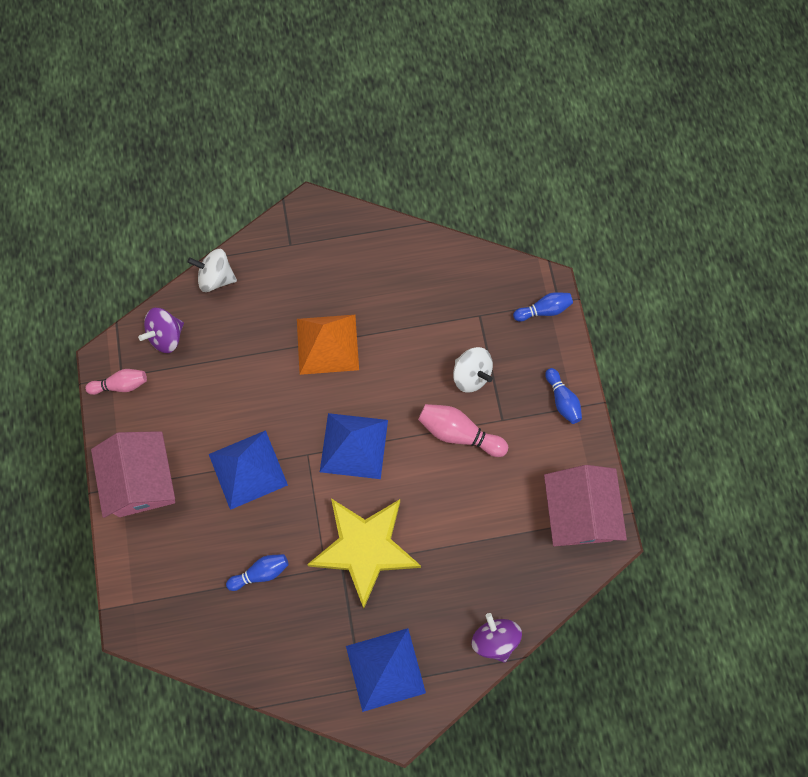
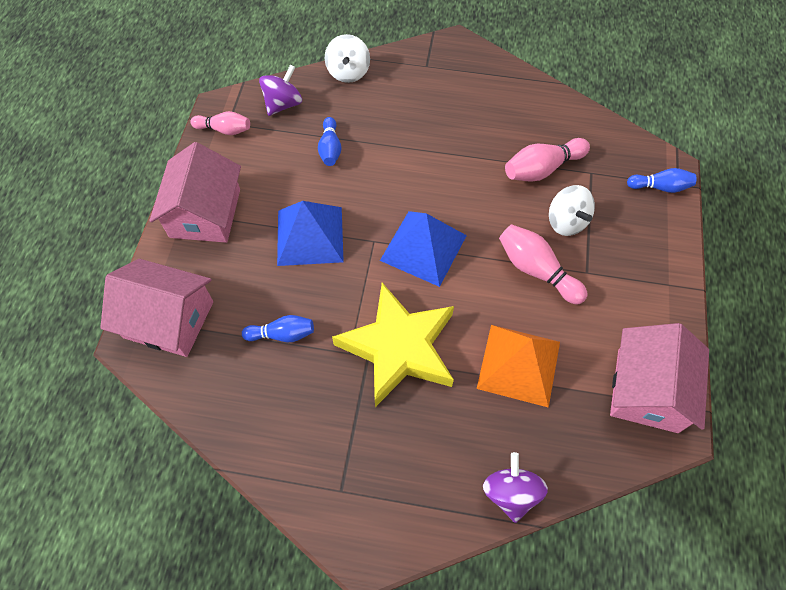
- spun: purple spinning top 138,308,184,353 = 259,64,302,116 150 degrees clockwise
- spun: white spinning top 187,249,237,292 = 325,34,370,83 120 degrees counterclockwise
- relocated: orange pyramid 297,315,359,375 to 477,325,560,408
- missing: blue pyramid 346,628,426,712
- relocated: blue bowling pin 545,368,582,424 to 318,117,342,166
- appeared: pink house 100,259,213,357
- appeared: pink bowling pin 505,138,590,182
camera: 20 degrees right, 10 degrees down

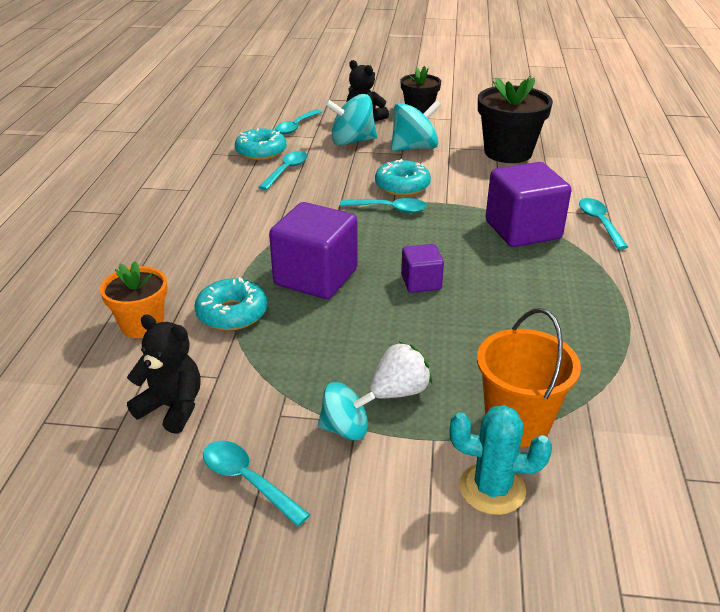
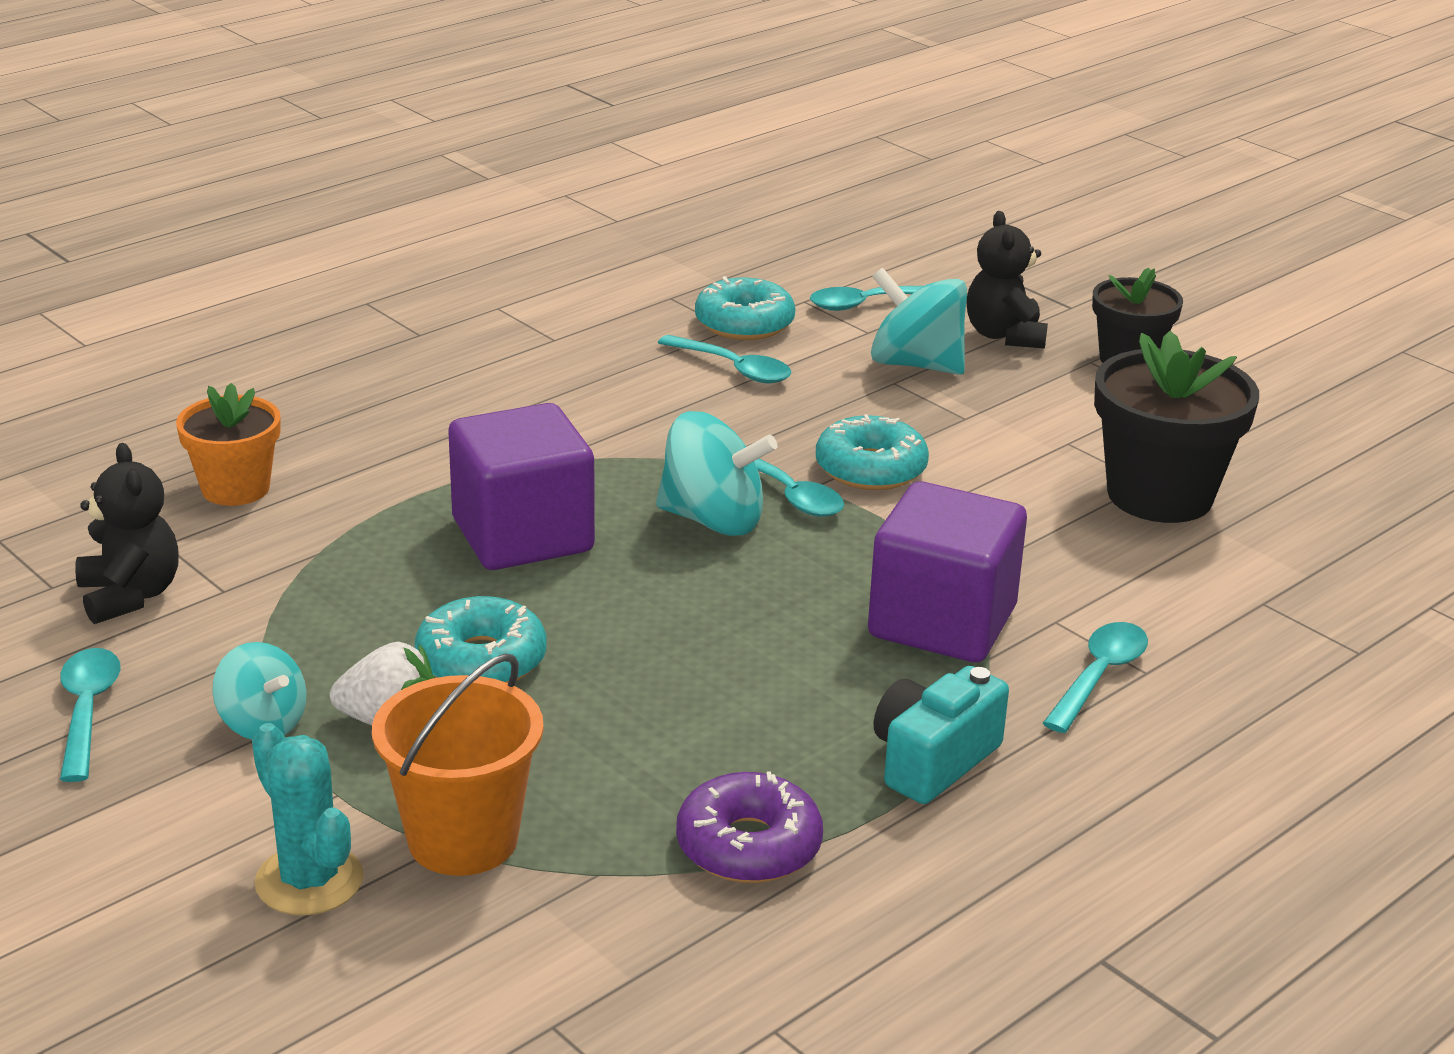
- relocated: turquoise donut 195,277,267,331 to 415,596,547,683
- spun: turquoise spoon 258,151,308,190 = 658,335,791,383 60 degrees clockwise
- relocated: turquoise spinning top 391,100,441,151 to 656,411,778,536
- missing: purple cube 401,244,444,293
- appeared: purple donut 676,772,823,883
- appeared: turquoise camera 874,666,1009,804
camera: 40 degrees right, 5 degrees down

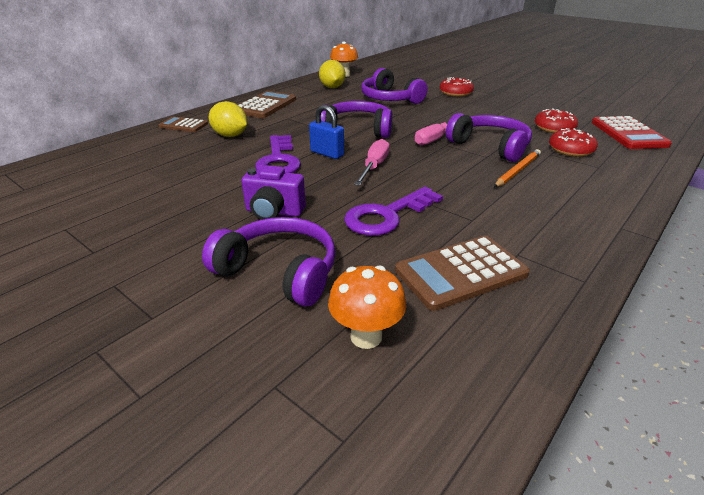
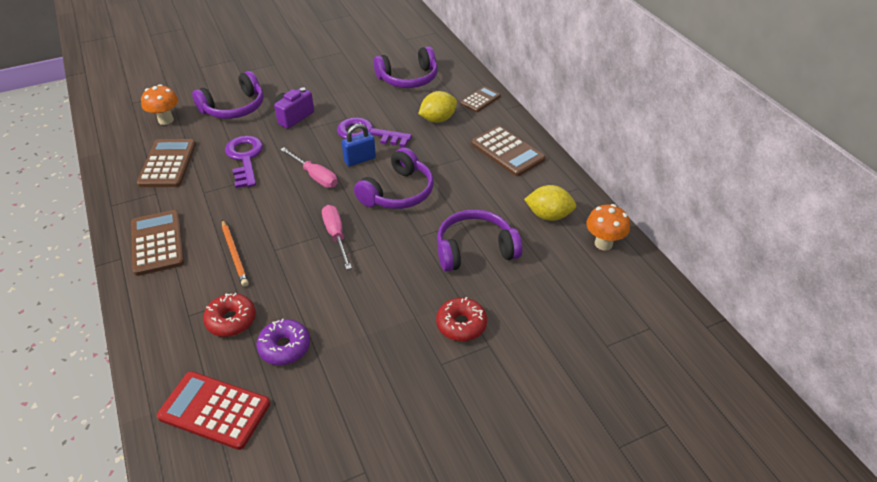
- relocated: purple headphones 446,113,532,162 to 374,46,438,88
- colour: red donut 535,109,578,133 to purple donut 256,319,310,365
- appeared: brown calculator 131,210,184,276
camera: 115 degrees right, 10 degrees up

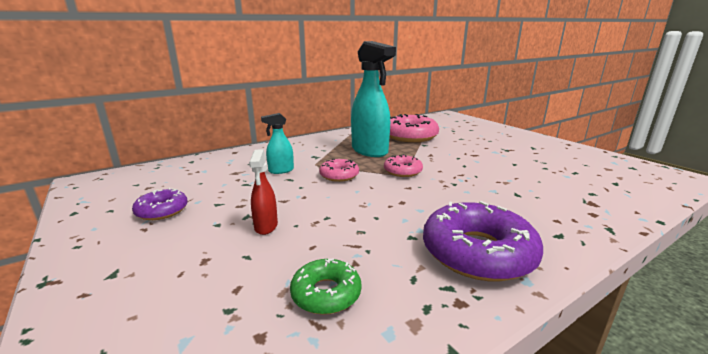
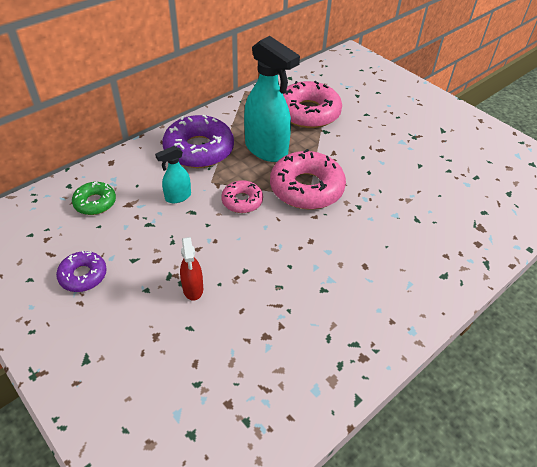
- relocated: green donut 290,258,362,315 to 72,182,116,215
- size: pink donut 384,154,423,177 = 270,149,346,210 x1.86
- relocated: purple donut 423,201,543,281 to 162,115,234,168
camera: 10 degrees left, 25 degrees up

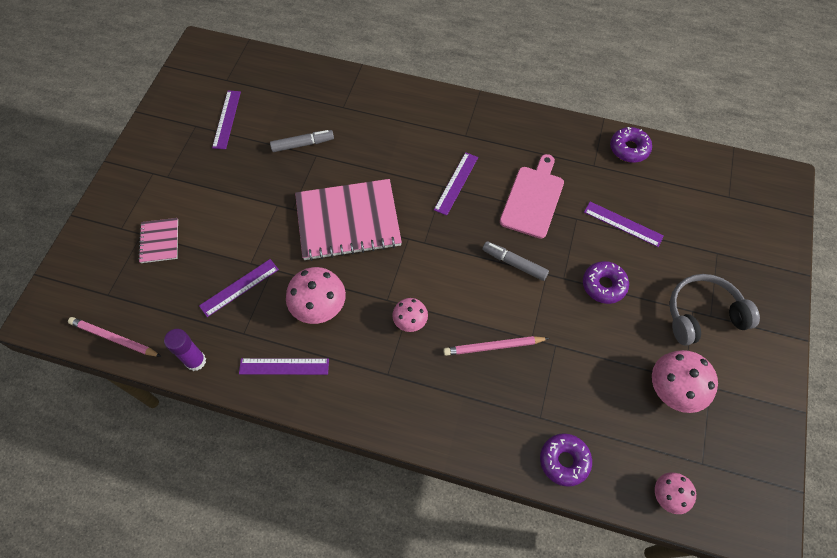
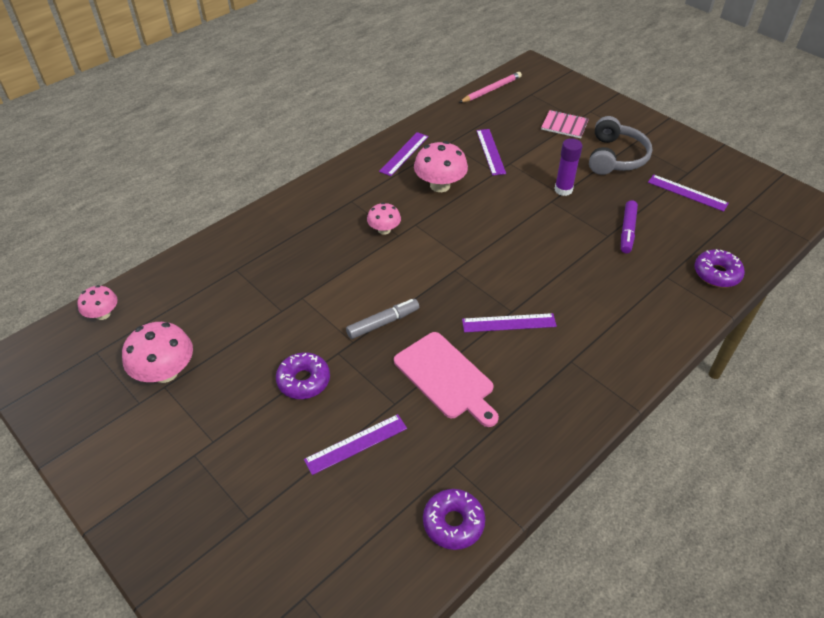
- relocated: purple glue stick 164,329,206,371 to 554,138,582,196
- colour: grey marker 270,130,334,152 to purple marker 621,200,638,253
- missing: pink notebook 295,179,402,261
- spun: purple ruler 434,152,478,216 = 462,313,557,332 60 degrees counterclockwise
- missing: pink pencil 443,336,549,356
- relocated: purple donut 540,433,592,487 to 695,249,745,287
- relocated: grey headphones 670,274,760,346 to 589,116,652,175
camera: 120 degrees right, 15 degrees down

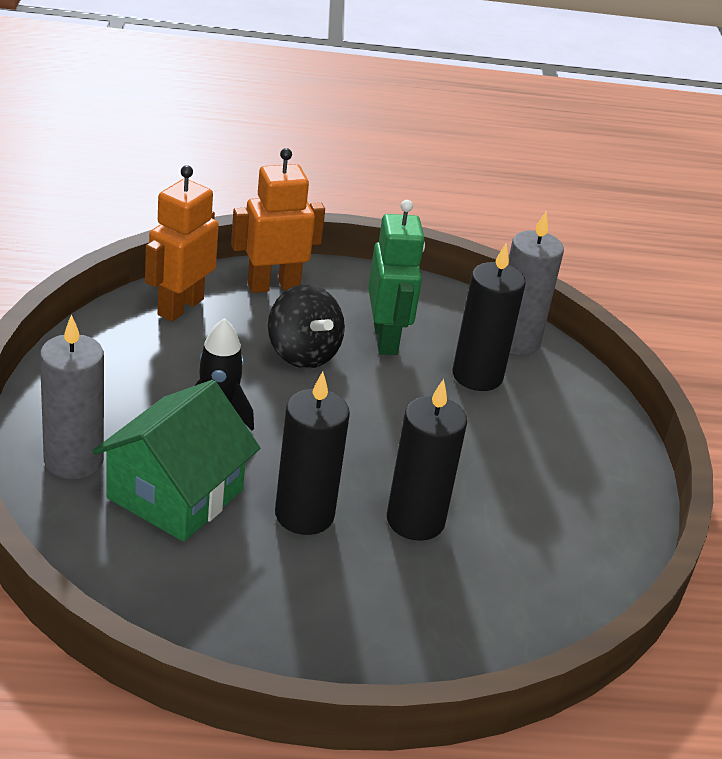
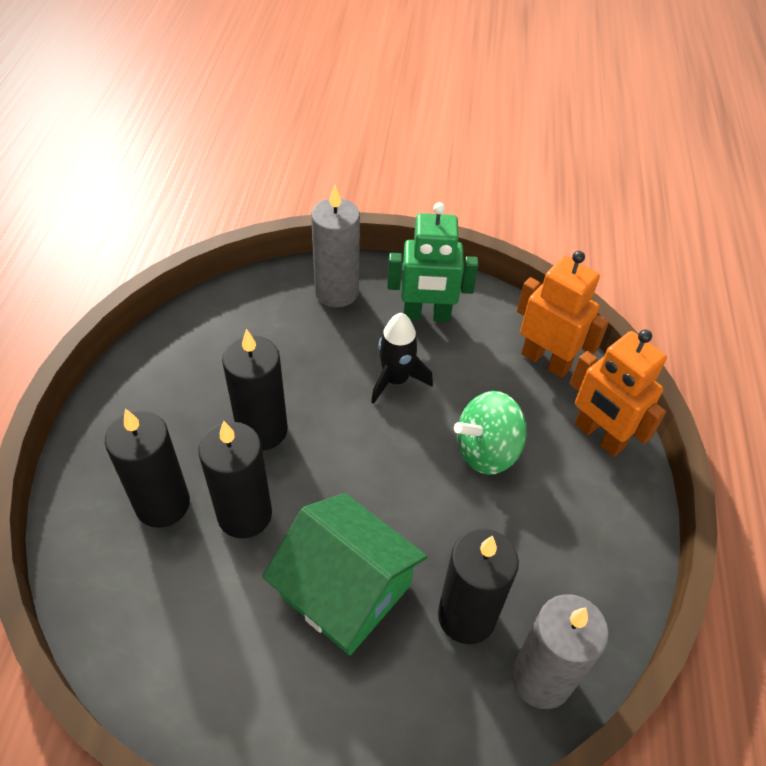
- relocated: green house 92,380,261,542 to 262,493,427,655
- spun: orange robot 231,148,325,293 = 570,329,667,457 150 degrees clockwise
- colour: black spinning top 268,284,345,369 to green spinning top 454,391,527,475
- relocated: green robot 368,200,425,355 to 387,202,478,322
- appeared: black candle 105,408,190,528
camera: 100 degrees right, 15 degrees up

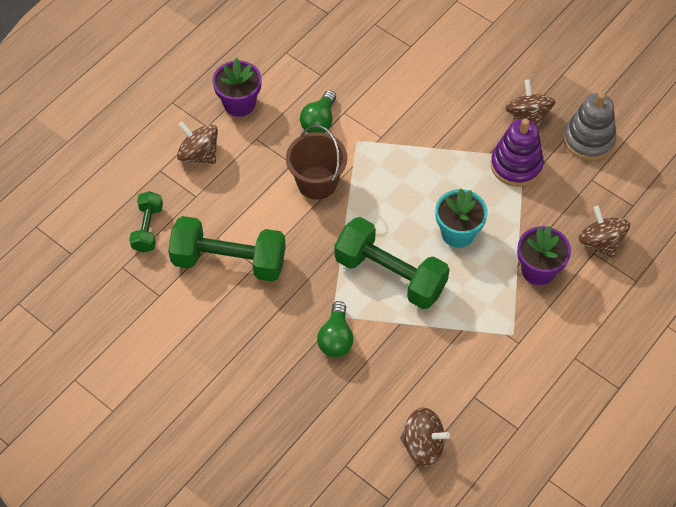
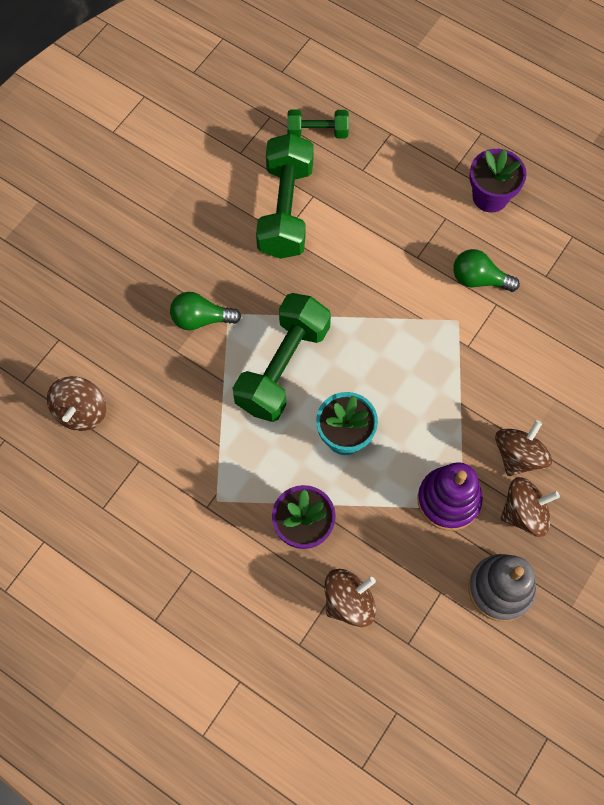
- relocated: brown spinning top 177,122,218,164 to 495,420,552,476
- missing: brown bucket 286,125,347,200
camera: 85 degrees right, 10 degrees up

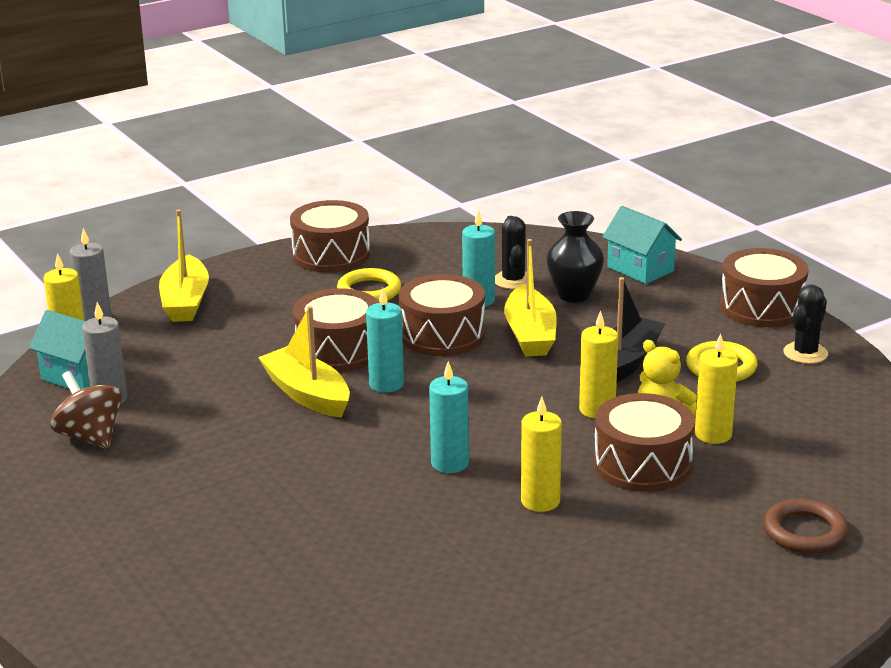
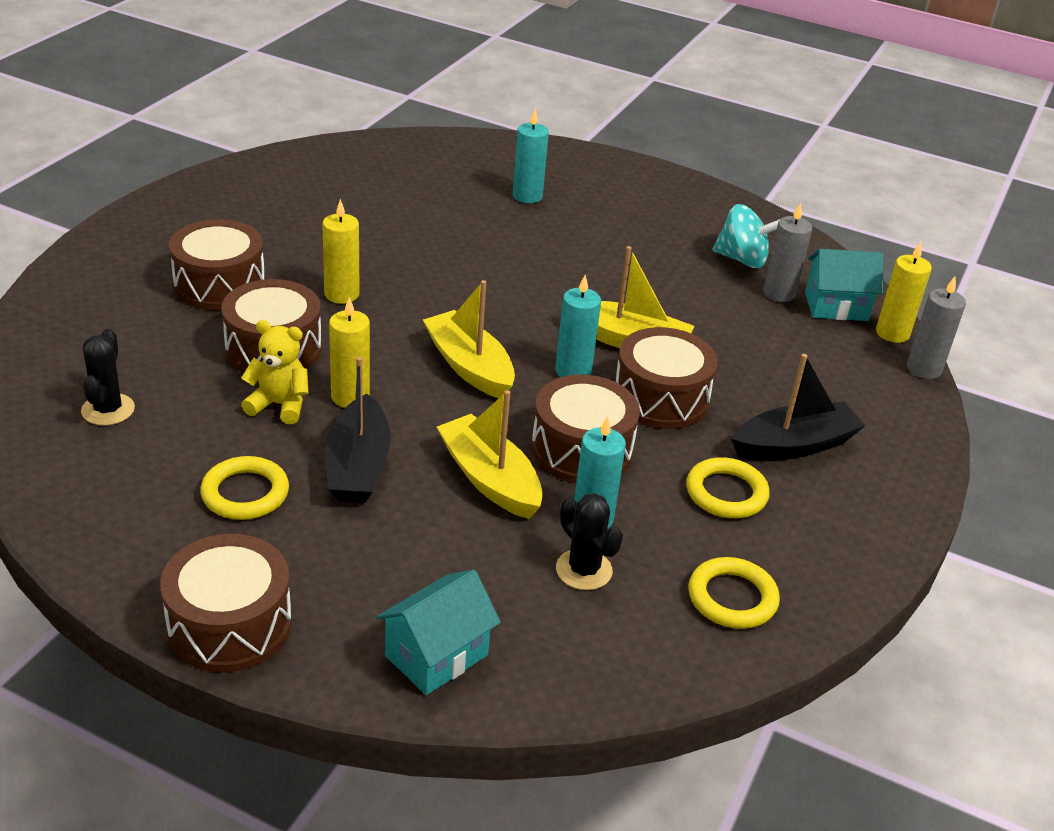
- colour: brown spinning top 50,371,122,449 to turquoise spinning top 712,204,780,268
- relocated: yellow boat 159,210,209,322 to 423,280,515,398
- relocated: brown drum 290,200,370,273 to 169,219,265,310
- relocated: turquoise candle 429,361,469,473 to 513,110,549,203
- missing: black vase 546,211,604,303
- spun: turquoise house 602,206,682,284 = 376,569,501,695 60 degrees counterclockwise
- missing: yellow candle 695,333,738,444
- missing: brown ring 764,498,848,554
- relocated: black cactus 783,284,828,364 to 81,329,135,425
- appeared: yellow ring 688,557,780,629
- appeared: black boat 731,354,865,460
camera: 145 degrees right, 10 degrees up

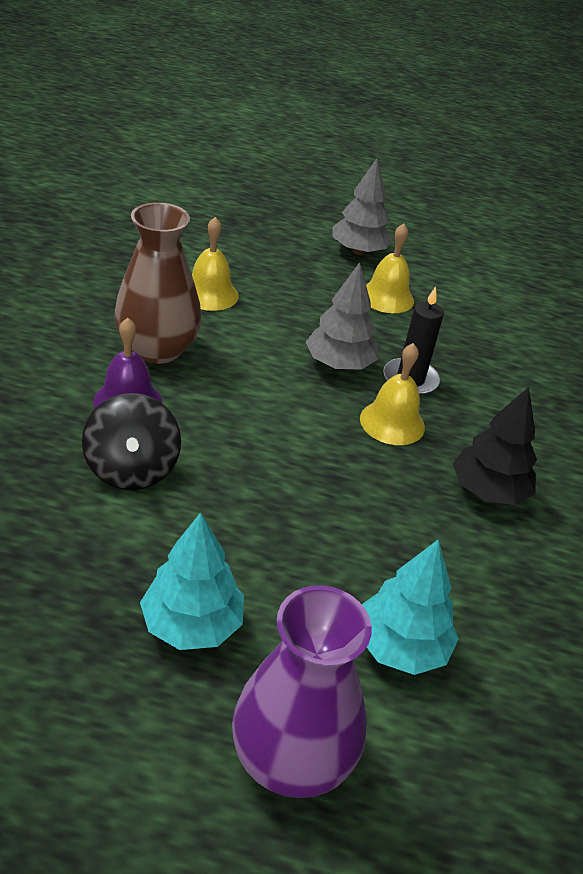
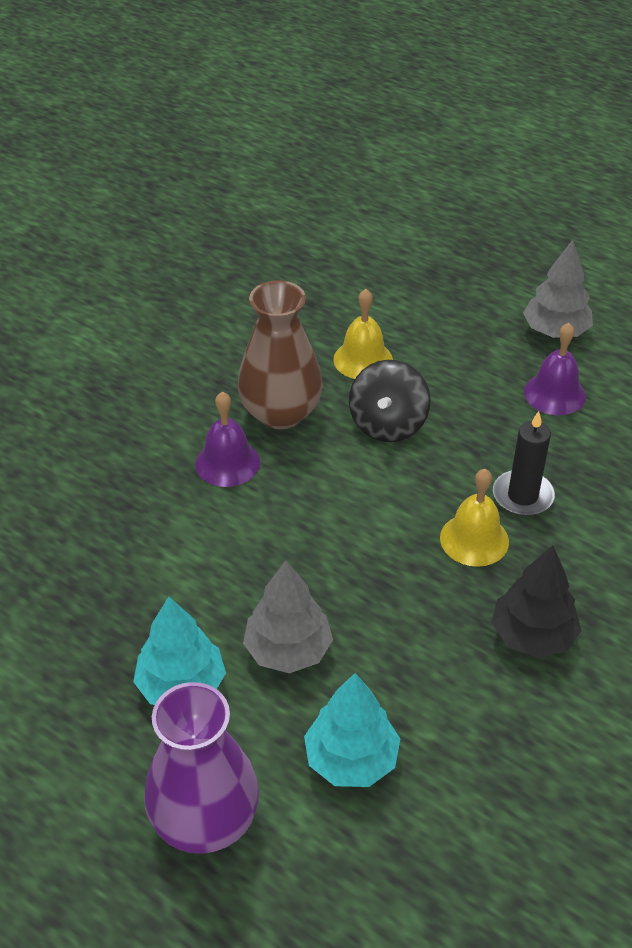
- relocated: black spinning top 82,393,181,490 to 349,360,431,442
- relocated: grey tree 306,262,378,370 to 243,560,333,673
- colour: yellow bell 366,223,414,313 to purple bell 524,323,586,415
camera: 30 degrees right, 5 degrees up

